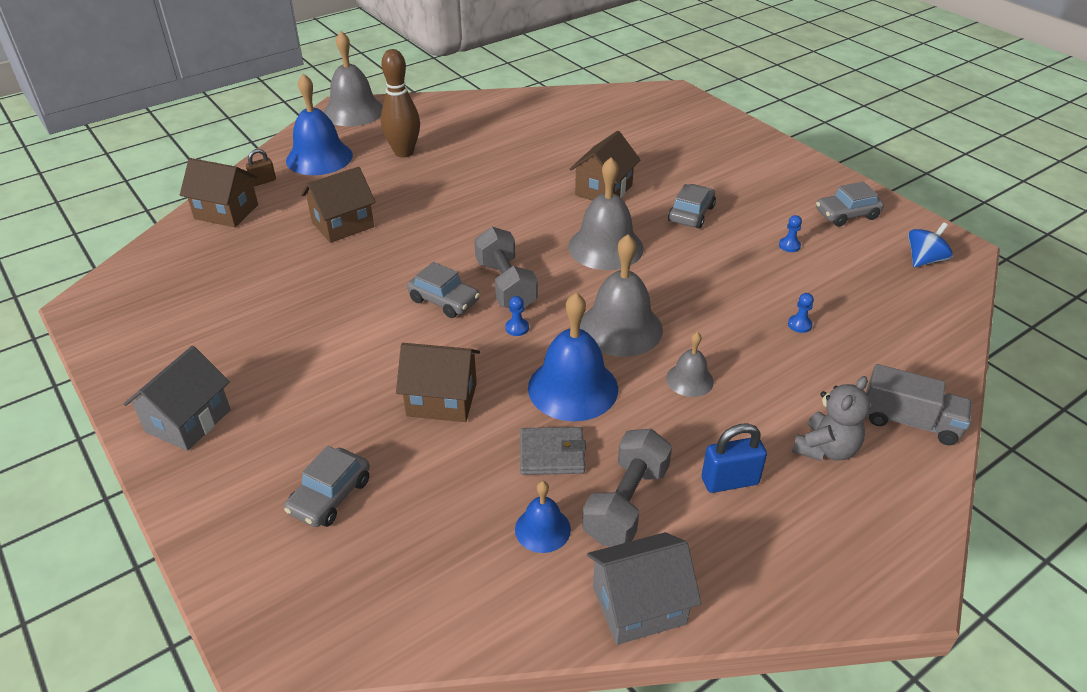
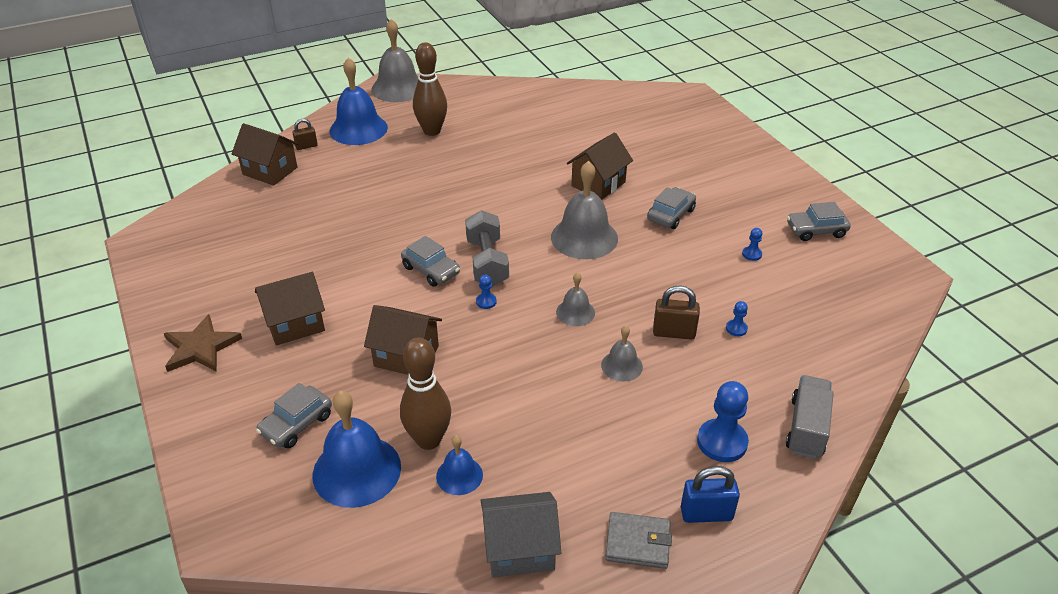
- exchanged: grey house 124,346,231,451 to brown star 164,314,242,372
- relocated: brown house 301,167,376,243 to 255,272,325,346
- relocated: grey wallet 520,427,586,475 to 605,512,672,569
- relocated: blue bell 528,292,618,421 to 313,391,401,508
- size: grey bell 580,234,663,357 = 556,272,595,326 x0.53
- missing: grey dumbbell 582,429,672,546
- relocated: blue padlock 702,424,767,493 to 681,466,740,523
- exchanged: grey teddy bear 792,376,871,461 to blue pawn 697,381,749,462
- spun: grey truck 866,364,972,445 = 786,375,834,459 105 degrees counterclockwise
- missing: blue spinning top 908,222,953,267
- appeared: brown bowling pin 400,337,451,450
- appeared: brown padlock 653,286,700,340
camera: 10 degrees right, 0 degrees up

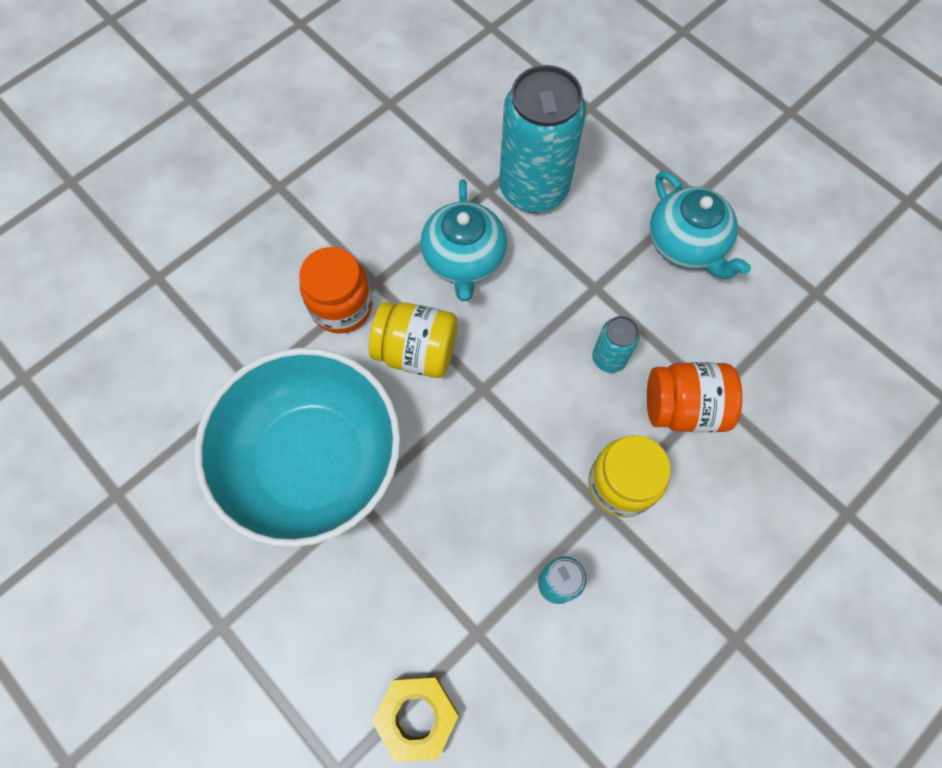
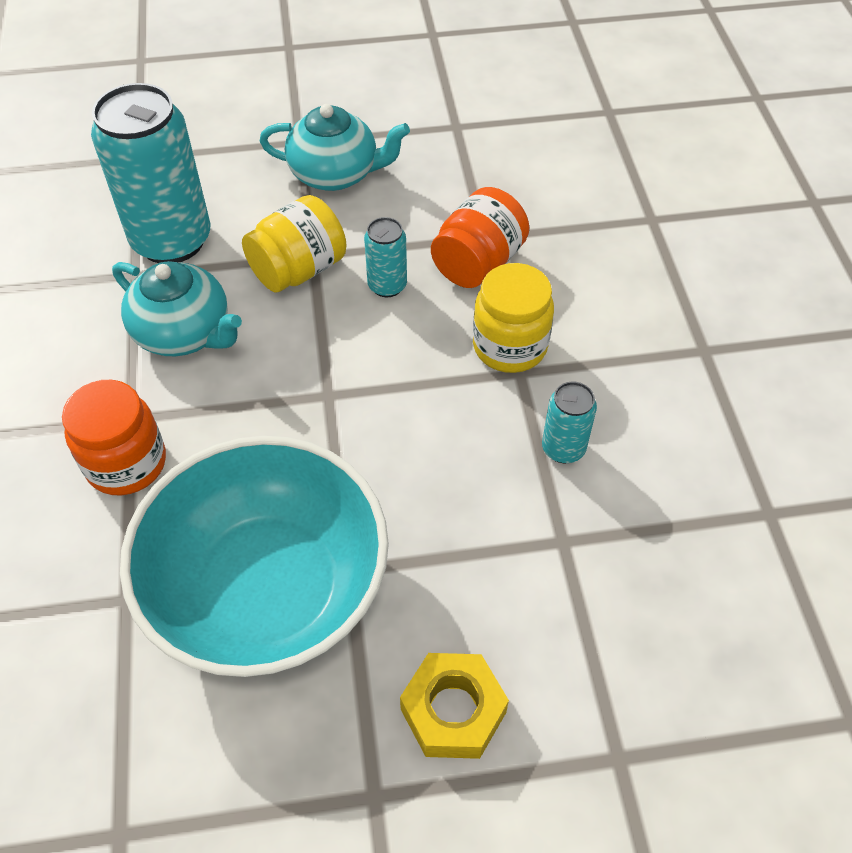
- relocated: yellow jar 369,302,458,378 to 242,195,346,293
- relocated: yellow nut 372,676,459,762 to 400,653,509,759
camera: 55 degrees left, 15 degrees down

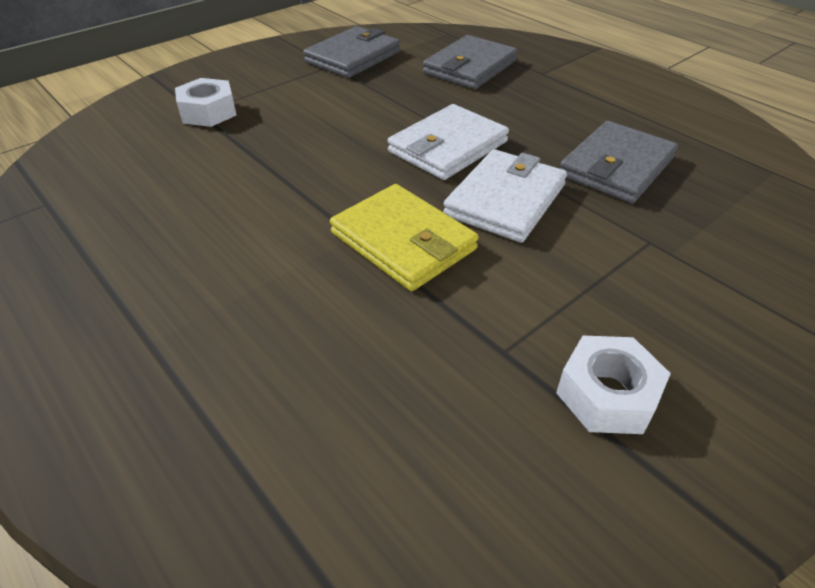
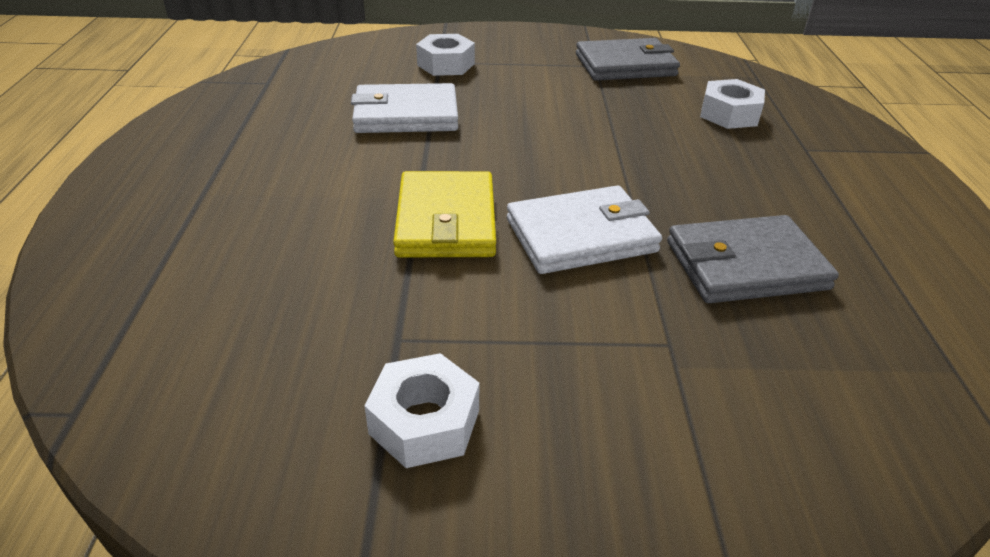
- relocated: white wallet 388,104,509,180 to 351,83,458,133
- exchanged: grey wallet 423,35,518,89 to white nut 700,79,765,129
camera: 40 degrees right, 5 degrees down

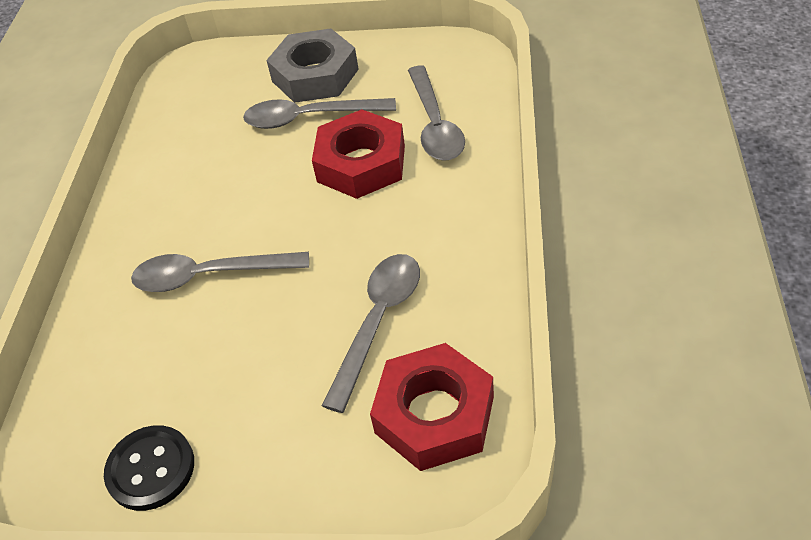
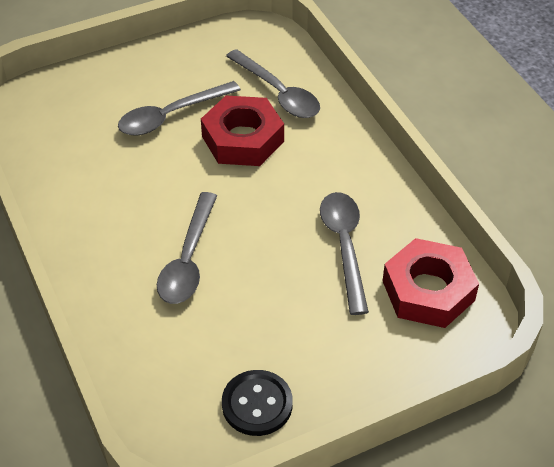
- spun: grey spoon 131,252,309,292 = 157,192,217,304 45 degrees counterclockwise
- missing: grey nut 266,28,359,103
camera: 35 degrees left, 0 degrees up

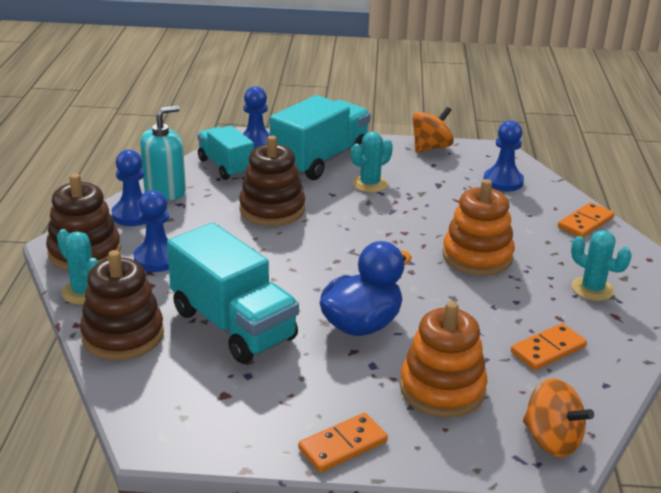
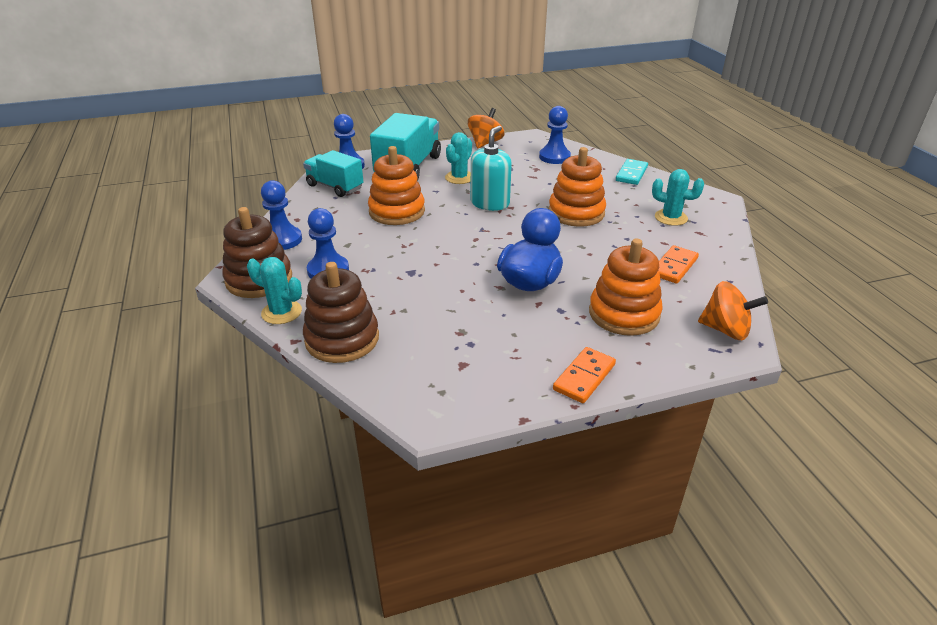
- relocated: turquoise soap dispenser 140,105,186,200 to 471,126,512,211
- missing: turquoise truck 167,223,299,363
- colour: brown stacking toy 239,136,305,226 to orange stacking toy 368,146,425,225
- colour: orange domino 558,202,614,237 to turquoise domino 616,159,648,185
camera: 20 degrees left, 5 degrees up

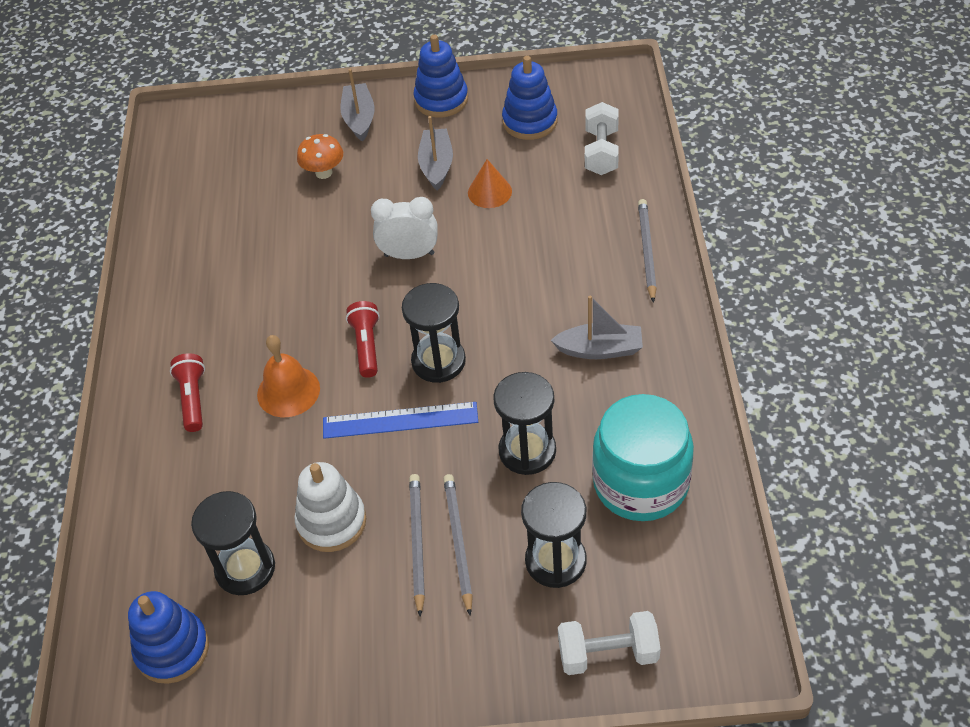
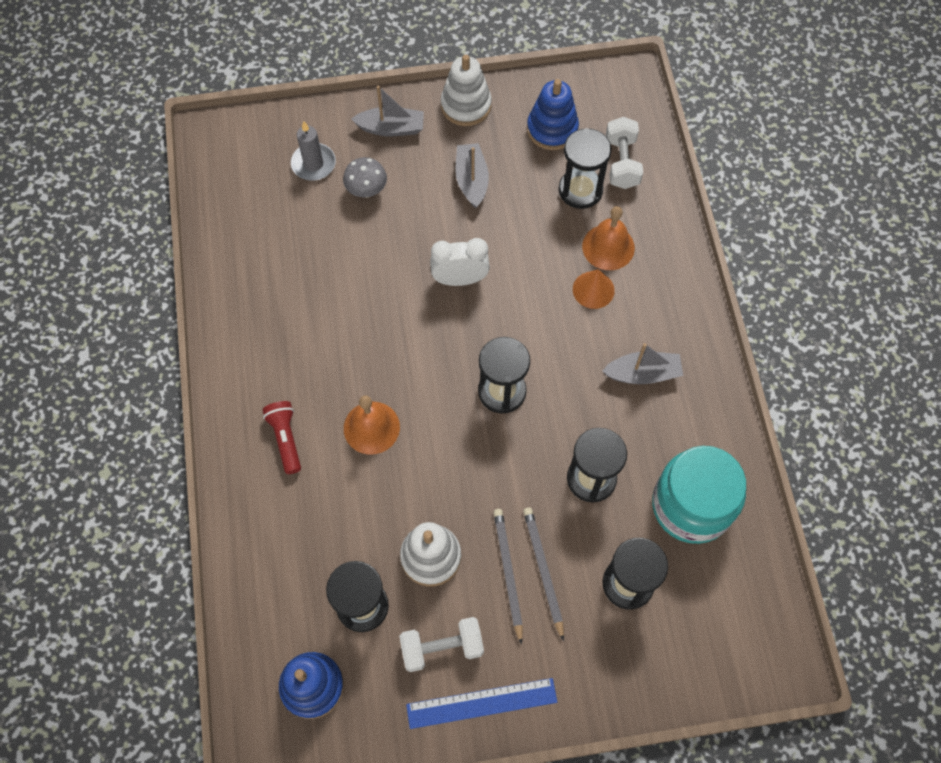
- colour: orange mushroom 297,134,343,179 to grey mushroom 343,157,387,198
- relocated: blue ruler 323,402,478,439 to 406,678,557,729
- spun: grey boat 340,69,375,142 = 351,86,424,136 105 degrees clockwise
- missing: red flashlight 346,301,380,378
- colour: blue stacking toy 414,35,468,118 to white stacking toy 441,55,492,126
- relocated: orange cone 468,159,512,208 to 573,269,615,309
- relocated: white dumbbell 558,611,661,675 to 399,617,484,672
- missing: grey pencil 638,199,657,303
- appeared: grey candle 291,121,336,181
- appeared: black hourglass 559,128,611,209
- appeared: orange bell 582,206,635,270
camera: 10 degrees left, 15 degrees up

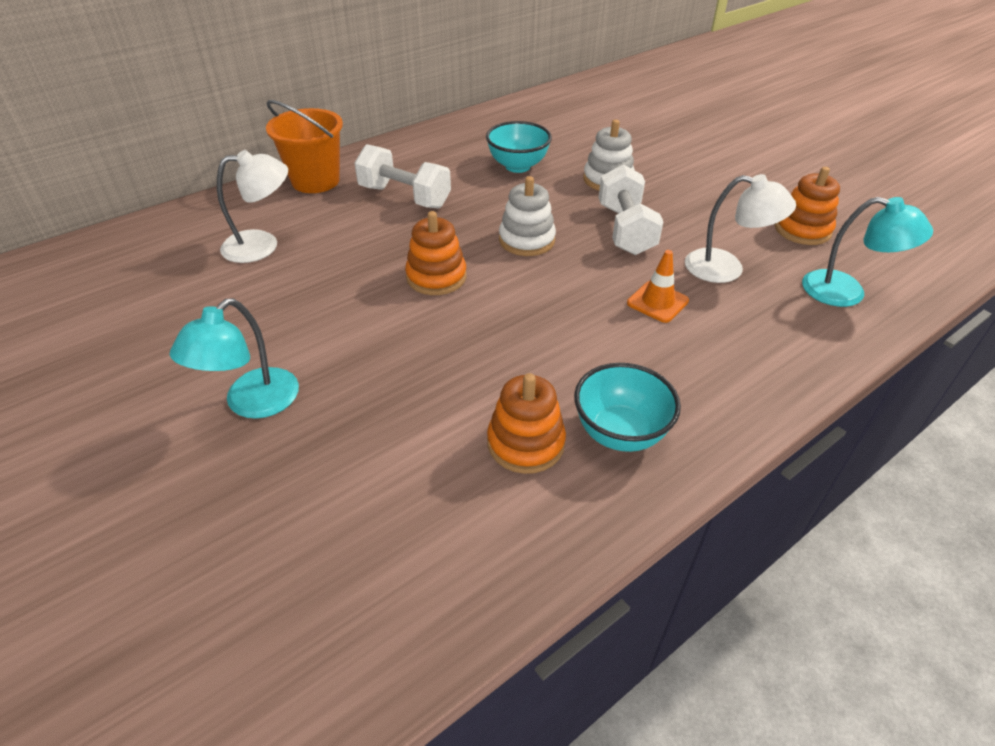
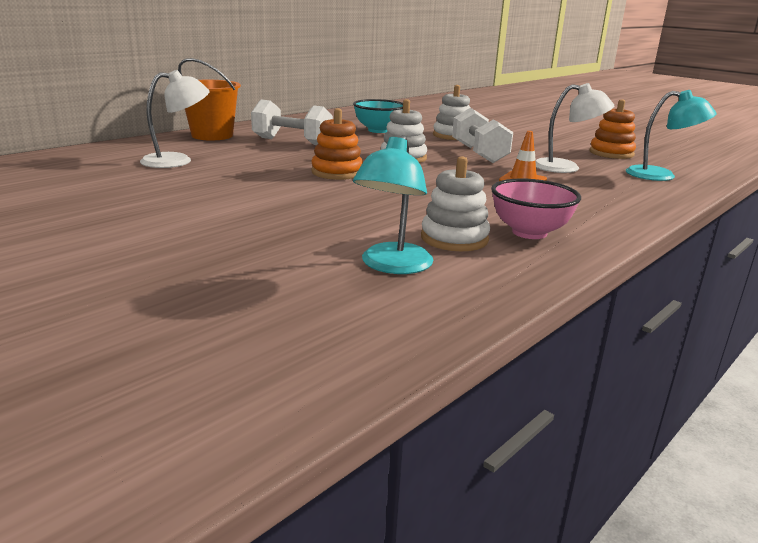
- relocated: turquoise lamp 170,298,299,419 to 353,135,433,274
- colour: orange stacking toy 487,373,566,474 to white stacking toy 421,156,490,251
- colour: turquoise bowl 574,363,681,452 to pink bowl 491,179,581,239
camera: 10 degrees left, 20 degrees down

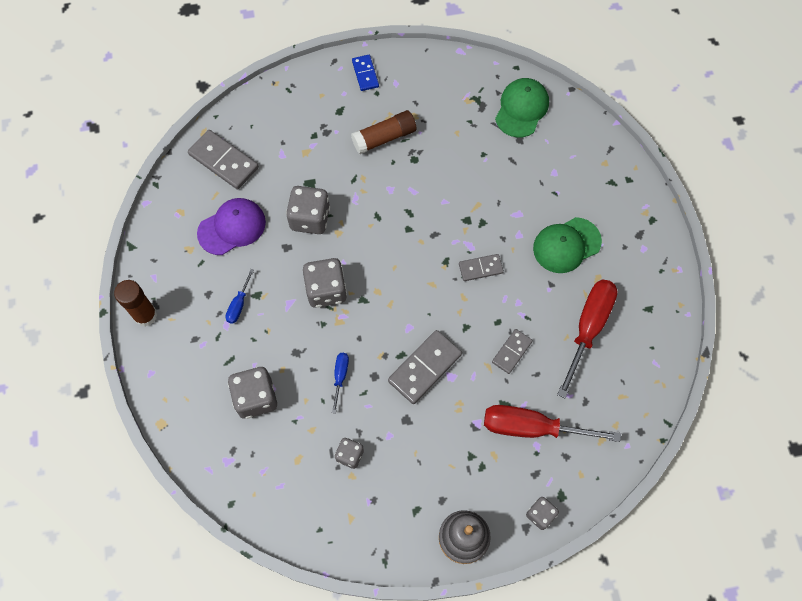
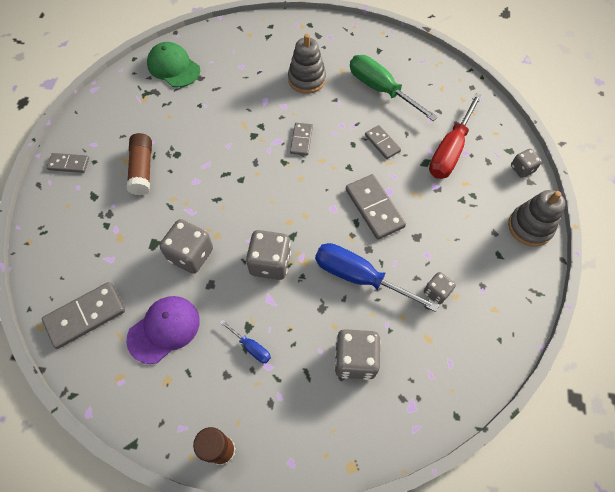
- spun: purple cap 197,198,266,255 = 126,296,200,364 60 degrees clockwise
- size: blue screwdriver 332,353,349,414 = 315,243,439,312 x2.14
- colour: blue domino 352,55,379,91 to grey domino 47,153,89,173
- exchanged: green cap 533,217,602,273 to grey stacking toy 288,34,326,94
- colour: red screwdriver 557,279,618,398 to green screwdriver 350,55,438,121
camera: 70 degrees left, 5 degrees down

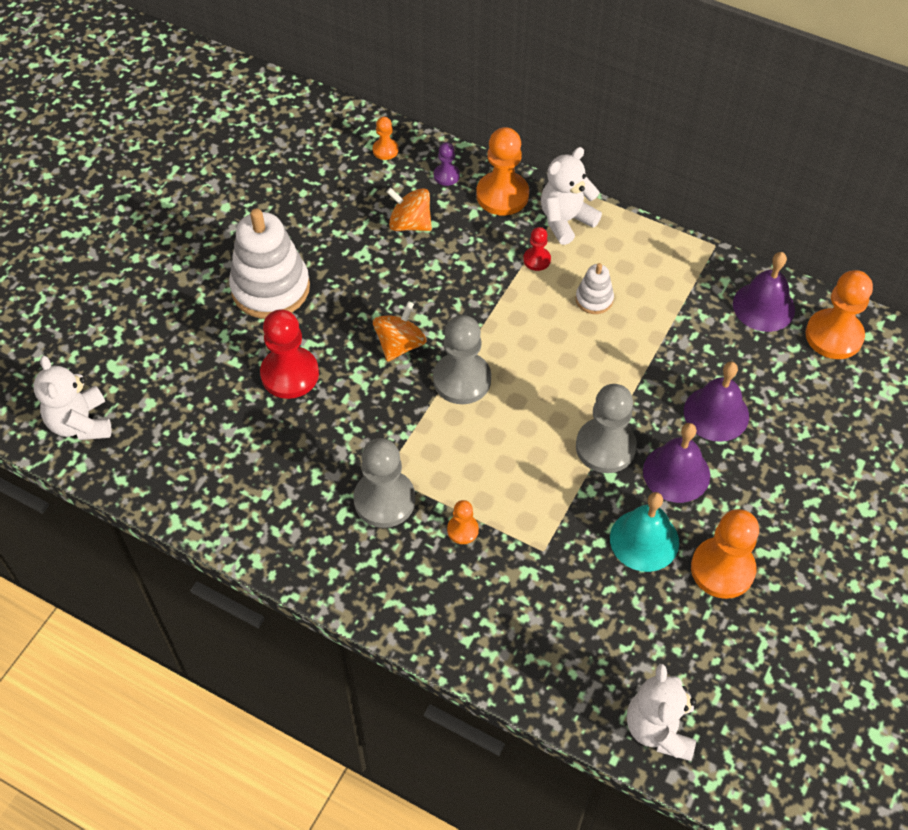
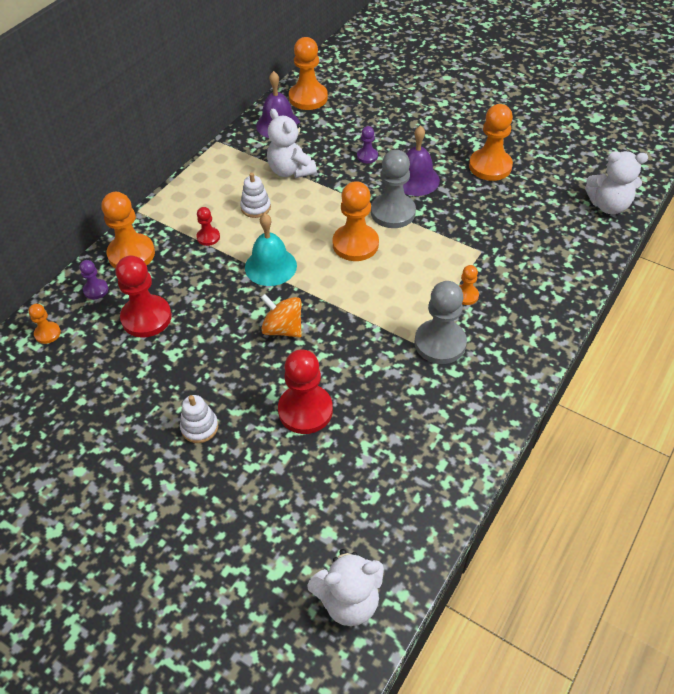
- size: white stacking toy 229,208,310,319 = 180,395,218,443 x0.48
- exchanged: orange spinning top 386,187,432,231 to red pawn 115,256,172,338
- missing: grey pawn 433,315,491,404
- relocated: white teddy bear 541,147,602,245 to 267,109,317,178
- relocated: turquoise bell 610,492,679,572 to 245,213,297,286
- exchanged: purple bell 684,362,749,442 to purple pawn 357,126,378,163
- appeared: orange pawn 333,181,379,261
camera: 85 degrees left, 5 degrees down

